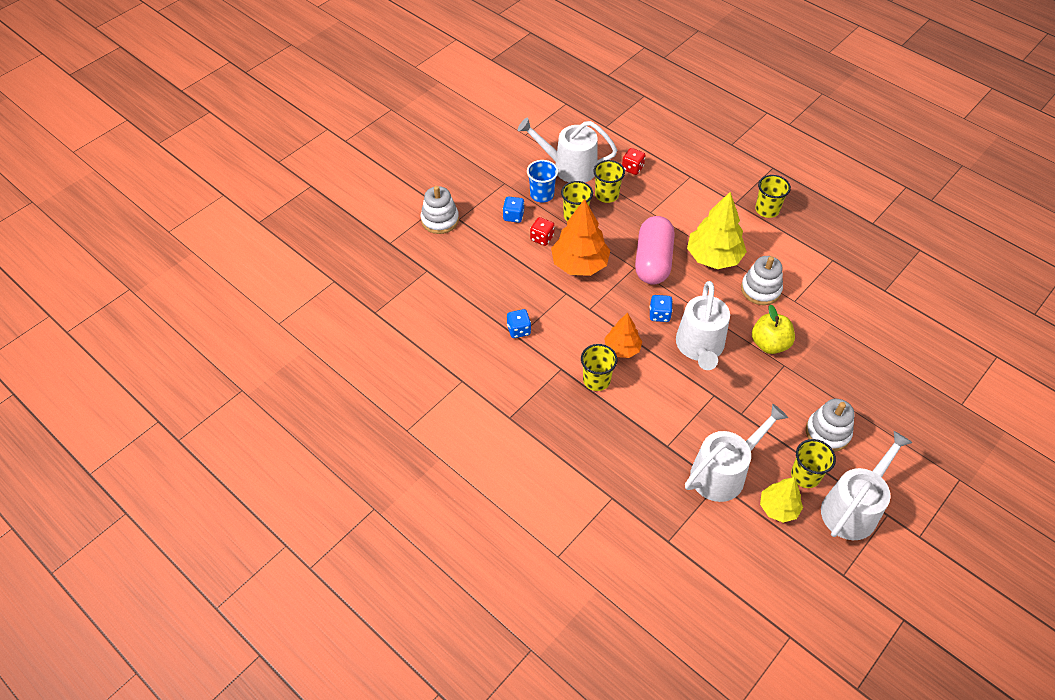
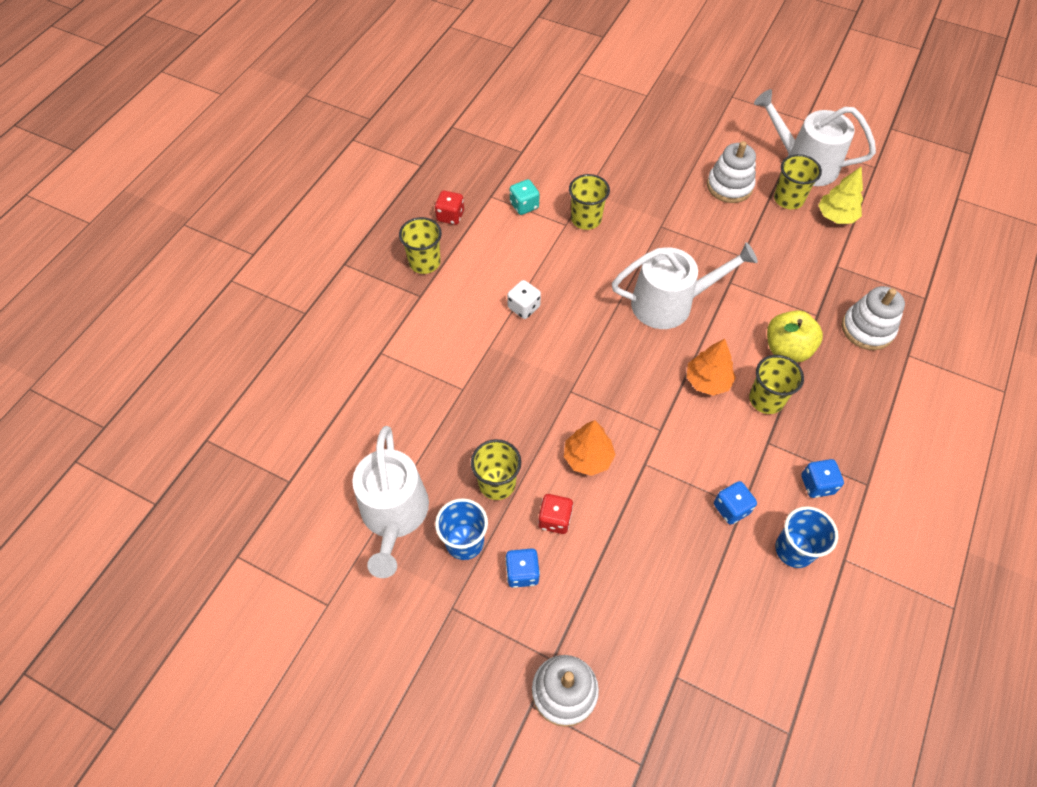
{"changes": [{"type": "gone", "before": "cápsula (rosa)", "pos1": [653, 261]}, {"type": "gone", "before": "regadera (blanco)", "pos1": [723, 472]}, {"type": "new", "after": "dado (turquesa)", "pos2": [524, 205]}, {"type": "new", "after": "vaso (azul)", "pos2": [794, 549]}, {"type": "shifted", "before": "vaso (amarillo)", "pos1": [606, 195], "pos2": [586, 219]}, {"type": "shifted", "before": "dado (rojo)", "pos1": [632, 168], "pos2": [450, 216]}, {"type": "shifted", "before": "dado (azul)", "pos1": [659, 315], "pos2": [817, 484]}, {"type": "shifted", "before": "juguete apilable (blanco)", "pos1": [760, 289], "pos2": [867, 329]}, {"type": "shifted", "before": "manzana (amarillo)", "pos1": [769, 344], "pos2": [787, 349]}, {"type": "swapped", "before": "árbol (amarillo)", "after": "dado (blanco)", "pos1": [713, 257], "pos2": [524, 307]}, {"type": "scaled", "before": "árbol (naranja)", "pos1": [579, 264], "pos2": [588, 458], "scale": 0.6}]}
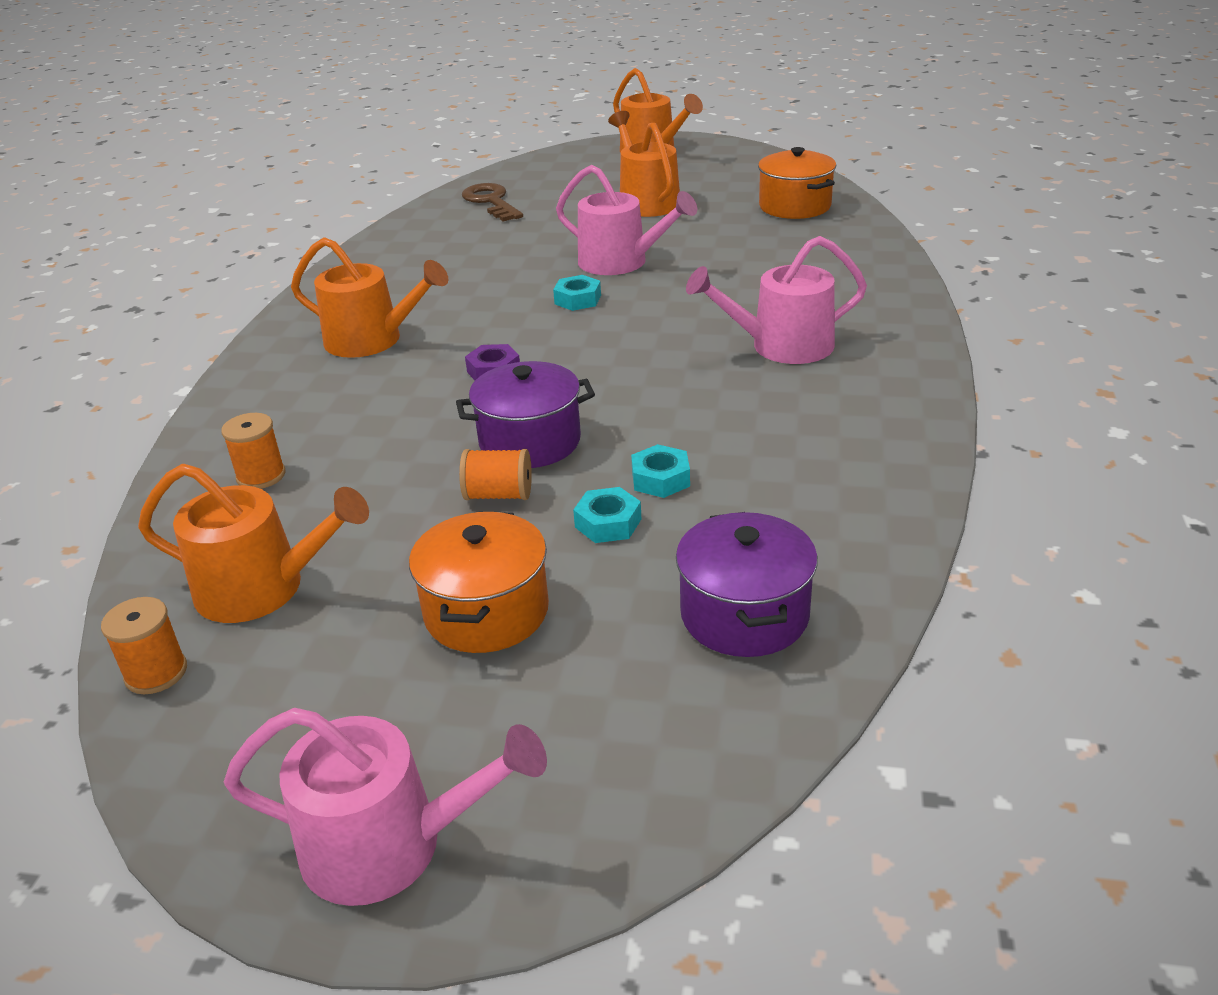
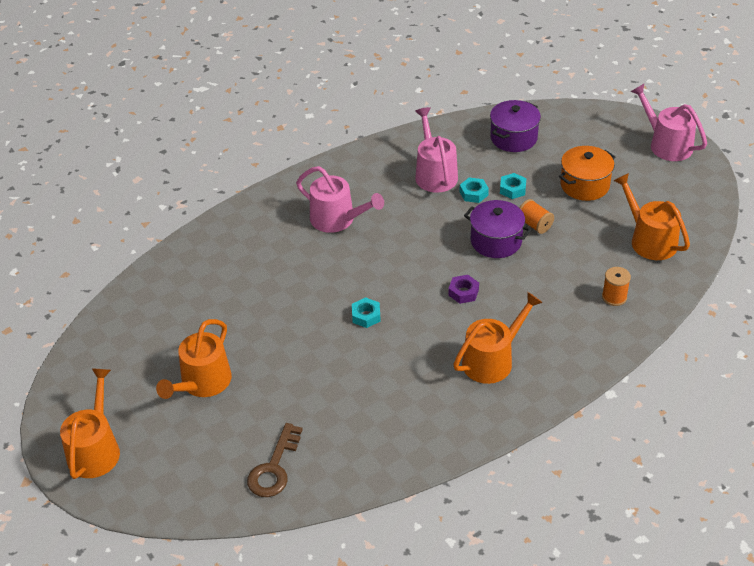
{"changes": [{"type": "gone", "before": "carrete (naranja)", "pos1": [156, 673]}, {"type": "gone", "before": "olla (naranja)", "pos1": [795, 206]}, {"type": "shifted", "before": "regadera (rosa)", "pos1": [620, 262], "pos2": [434, 174]}, {"type": "rotated", "before": "regadera (naranja)", "pos1": [372, 340], "pos2": [492, 360], "turn": 75}]}
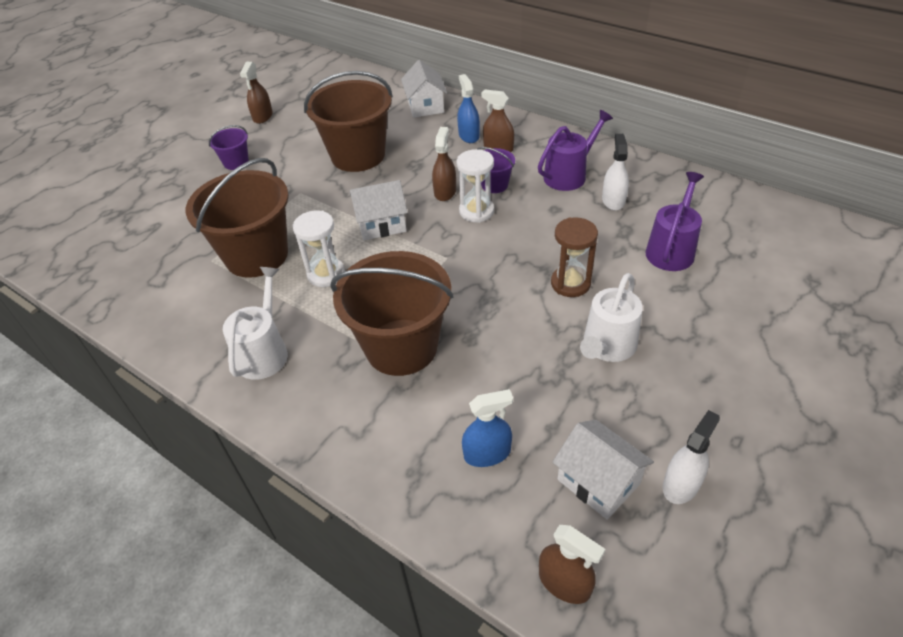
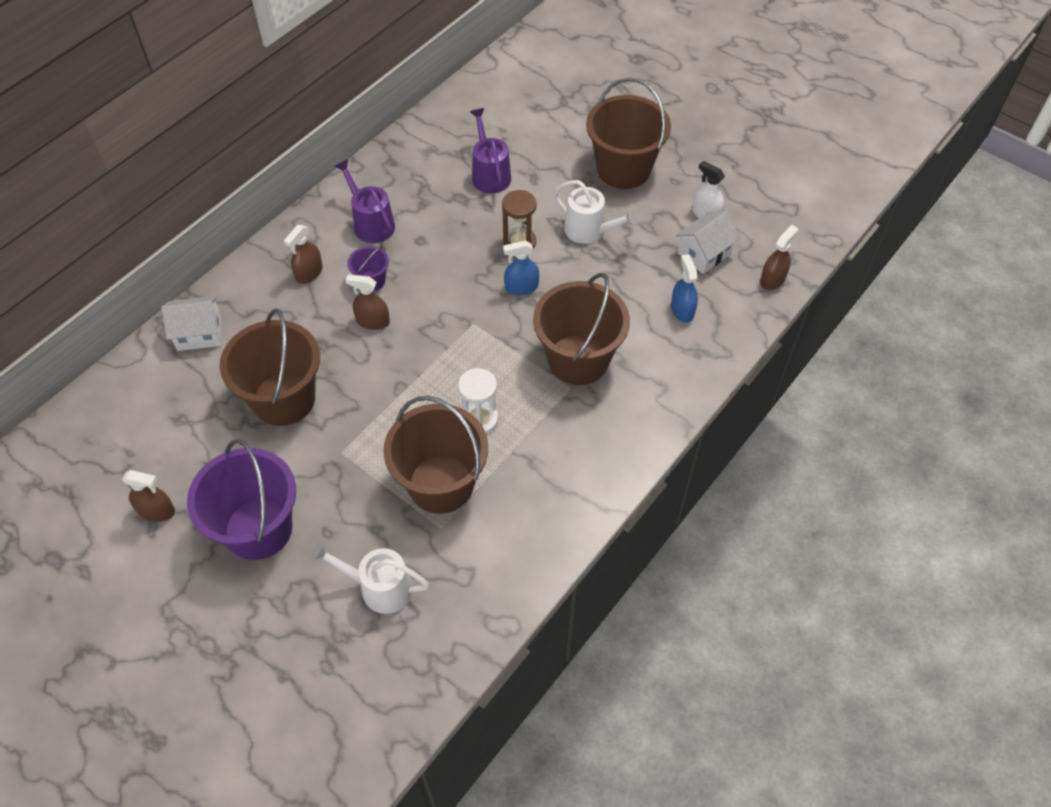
{"changes": [{"type": "gone", "before": "casa (blanco)", "pos1": [381, 224]}, {"type": "gone", "before": "reloj de arena (blanco)", "pos1": [476, 211]}, {"type": "gone", "before": "pulverizador (blanco)", "pos1": [613, 200]}, {"type": "new", "after": "balde (marrón)", "pos2": [623, 169]}, {"type": "shifted", "before": "regadera (blanco)", "pos1": [264, 352], "pos2": [380, 588]}, {"type": "shifted", "before": "pulverizador (azul)", "pos1": [469, 135], "pos2": [521, 287]}, {"type": "rotated", "before": "regadera (morado)", "pos1": [671, 250], "pos2": [490, 174], "turn": 45}, {"type": "scaled", "before": "balde (morado)", "pos1": [236, 162], "pos2": [258, 529], "scale": 2.16}]}
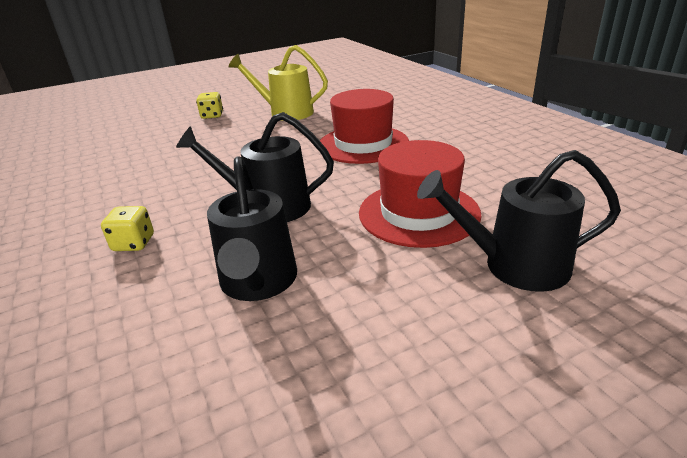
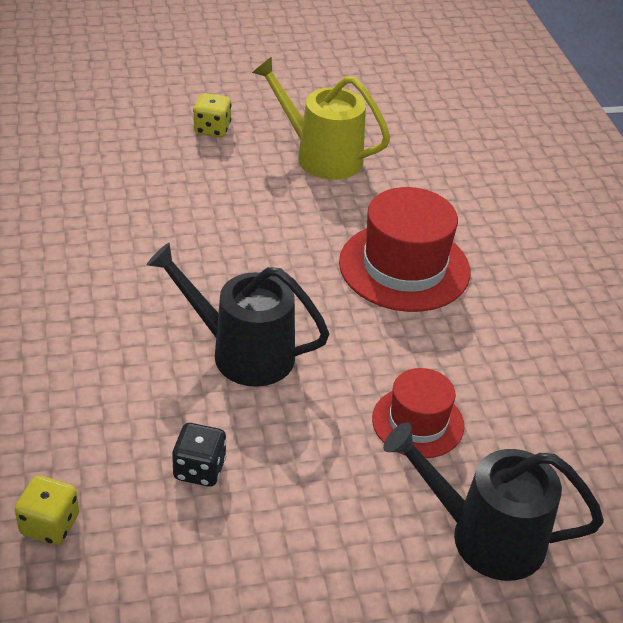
{"changes": [{"type": "shifted", "before": "dado (amarillo)", "pos1": [133, 243], "pos2": [50, 525]}, {"type": "swapped", "before": "regadera (negro)", "after": "dado (negro)", "pos1": [258, 283], "pos2": [199, 469]}, {"type": "scaled", "before": "sombrero (rojo)", "pos1": [418, 213], "pos2": [418, 422], "scale": 0.61}]}
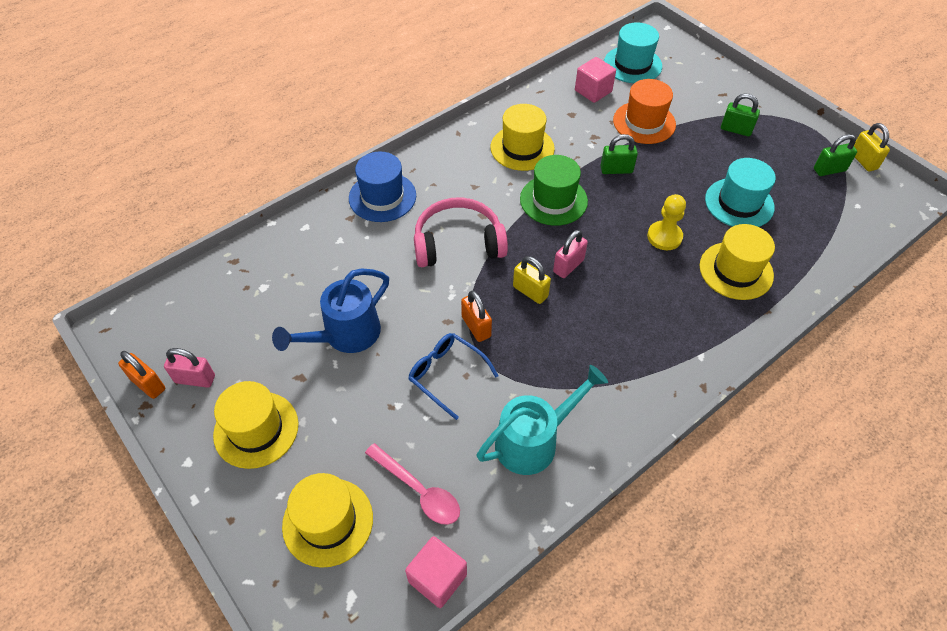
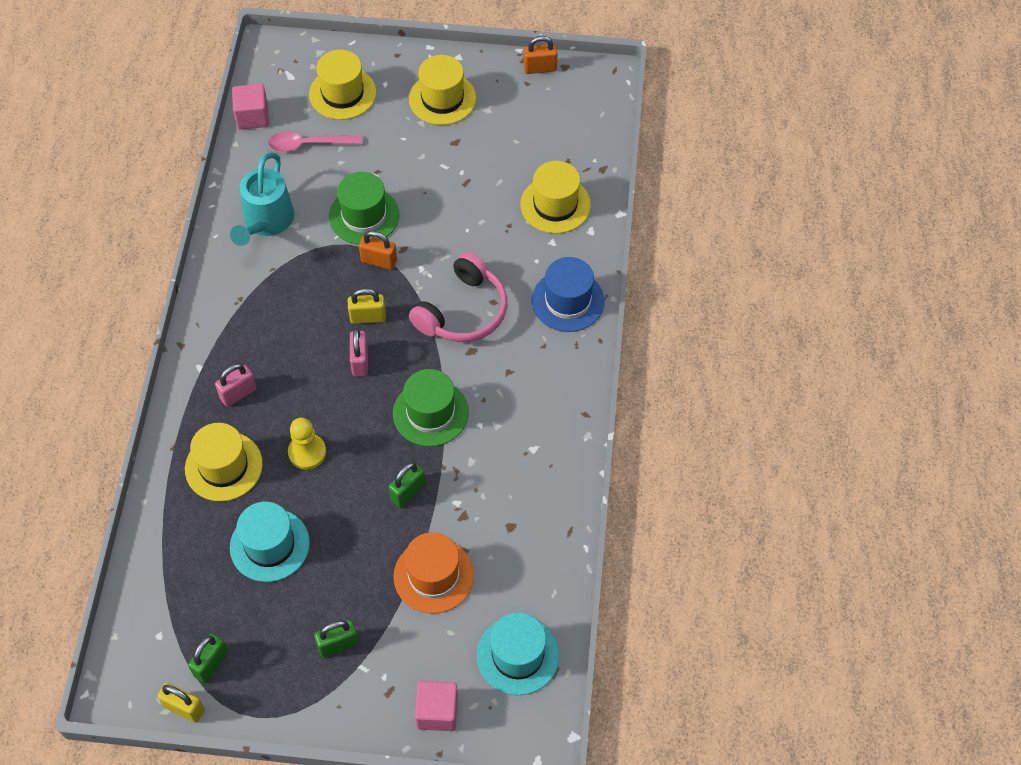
{"changes": [{"type": "gone", "before": "regadera (azul)", "pos1": [345, 335]}, {"type": "shifted", "before": "candado (rosa)", "pos1": [195, 379], "pos2": [238, 393]}, {"type": "shifted", "before": "sombrero (amarillo)", "pos1": [522, 148], "pos2": [555, 205]}, {"type": "shifted", "before": "cubo (rosa)", "pos1": [593, 91], "pos2": [437, 712]}, {"type": "swapped", "before": "gafas (azul)", "after": "sombrero (verde)", "pos1": [446, 375], "pos2": [364, 216]}]}
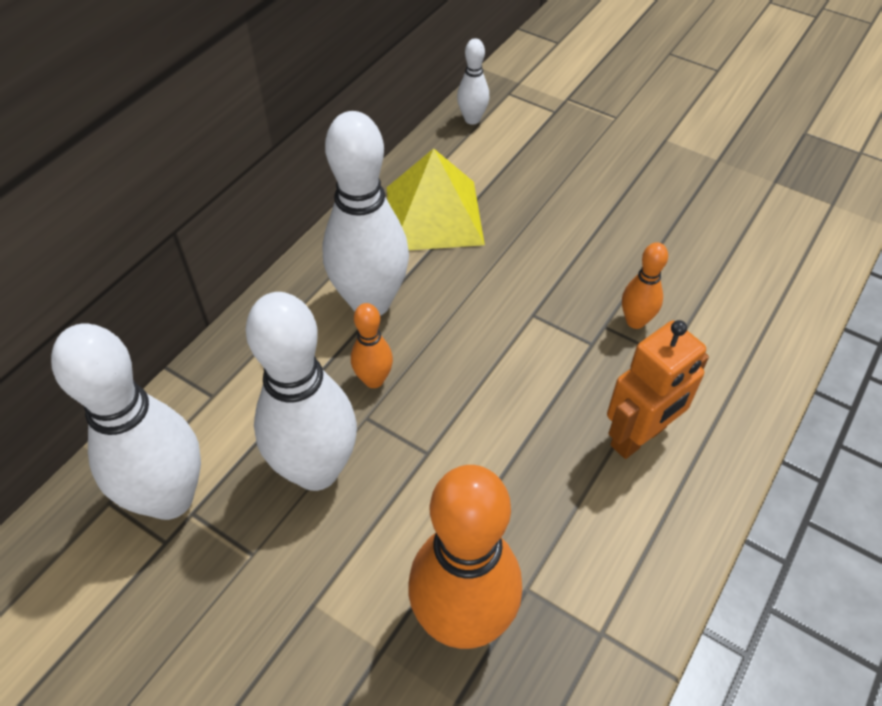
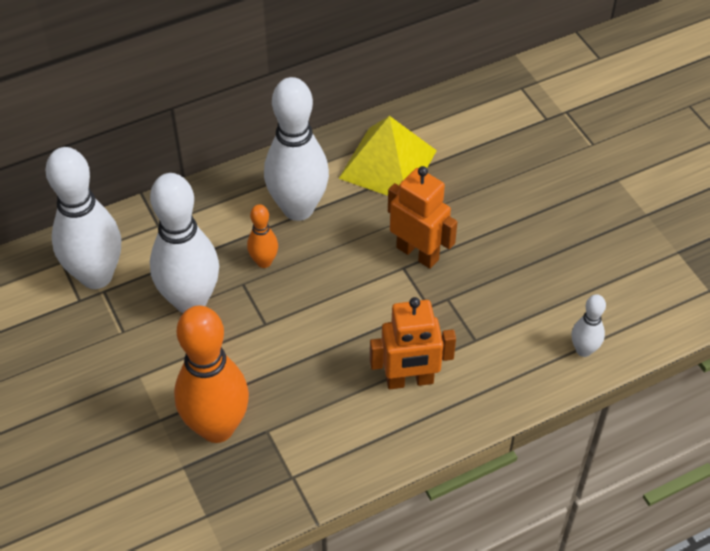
{"changes": [{"type": "gone", "before": "bolo (naranja)", "pos1": [635, 321]}, {"type": "new", "after": "robot (naranja)", "pos2": [417, 253]}, {"type": "shifted", "before": "bolo (blanco)", "pos1": [472, 119], "pos2": [583, 350]}]}
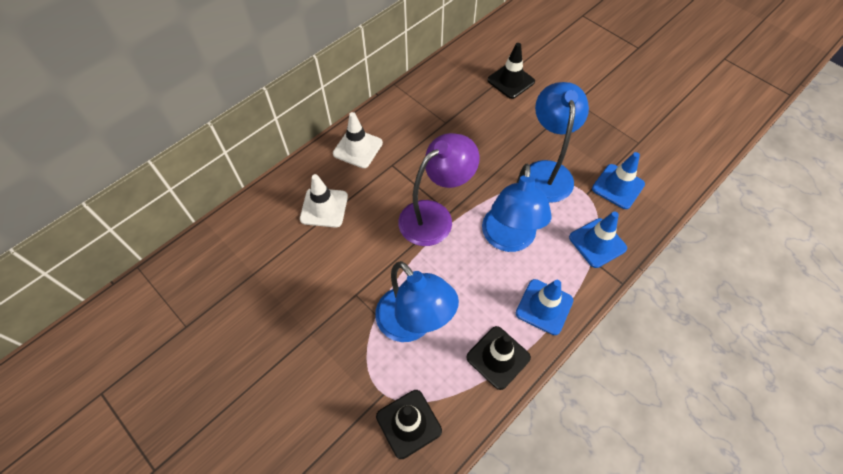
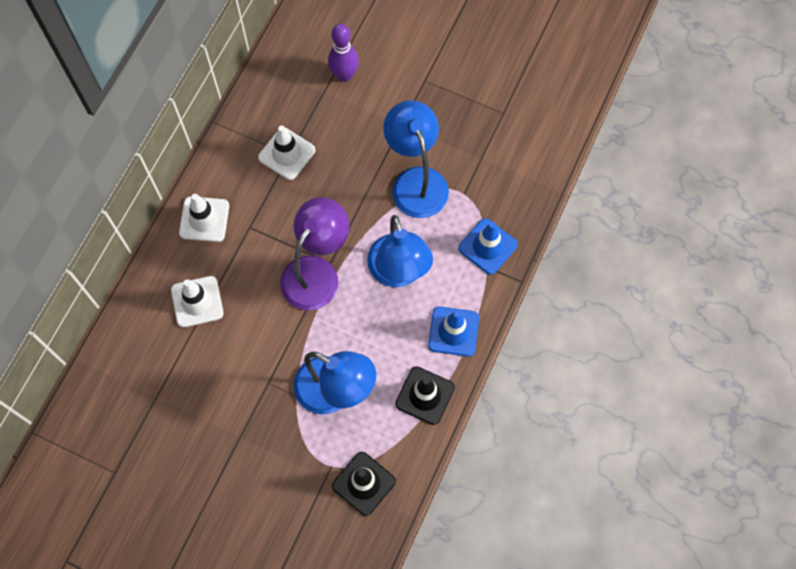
{"changes": [{"type": "gone", "before": "cono de tráfico (azul)", "pos1": [618, 186]}, {"type": "new", "after": "cono de tráfico (blanco)", "pos2": [287, 154]}, {"type": "swapped", "before": "cono de tráfico (negro)", "after": "bolo (morado)", "pos1": [511, 81], "pos2": [344, 75]}]}
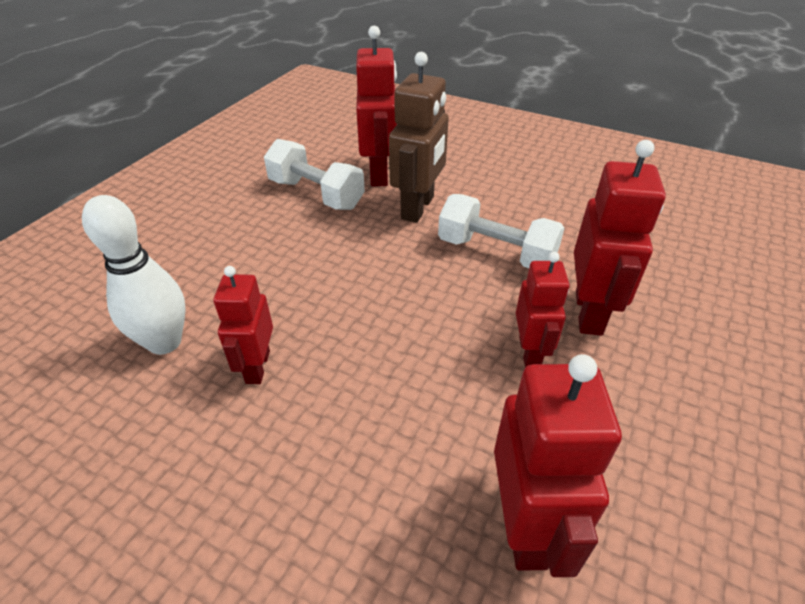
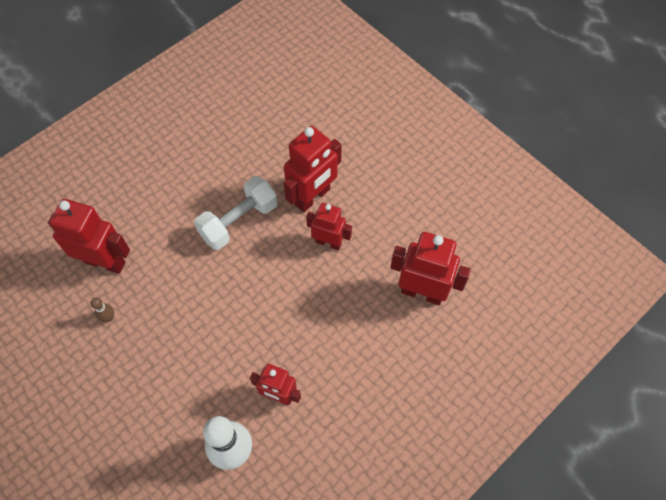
{"changes": [{"type": "gone", "before": "robot (marrón)", "pos1": [418, 208]}, {"type": "swapped", "before": "mancuerna (blanco)", "after": "bolo (marrón)", "pos1": [316, 194], "pos2": [108, 317]}, {"type": "rotated", "before": "robot (rojo)", "pos1": [589, 312], "pos2": [313, 197], "turn": 105}]}
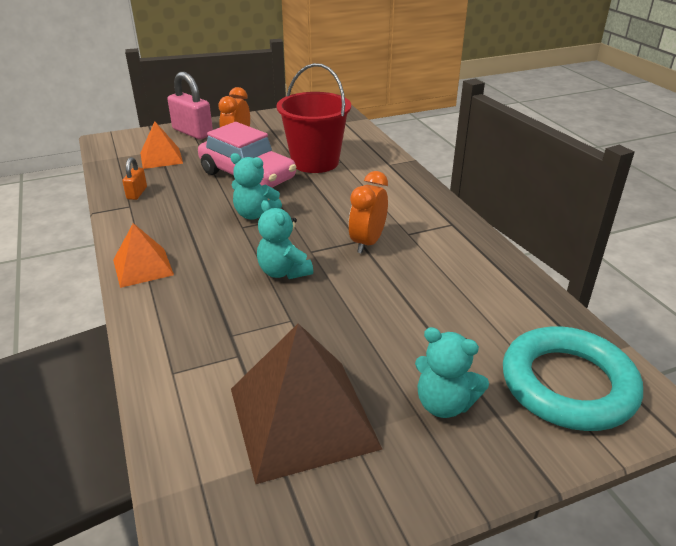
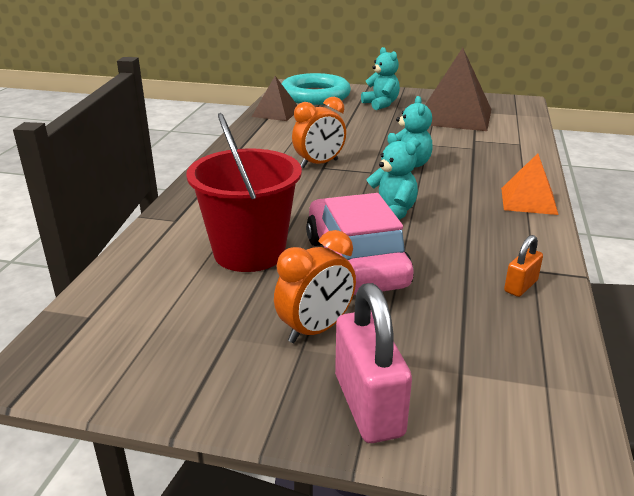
{"changes": [{"type": "gone", "before": "pirámide (naranja)", "pos1": [161, 158]}, {"type": "new", "after": "pirámide (marrón)", "pos2": [276, 113]}]}
